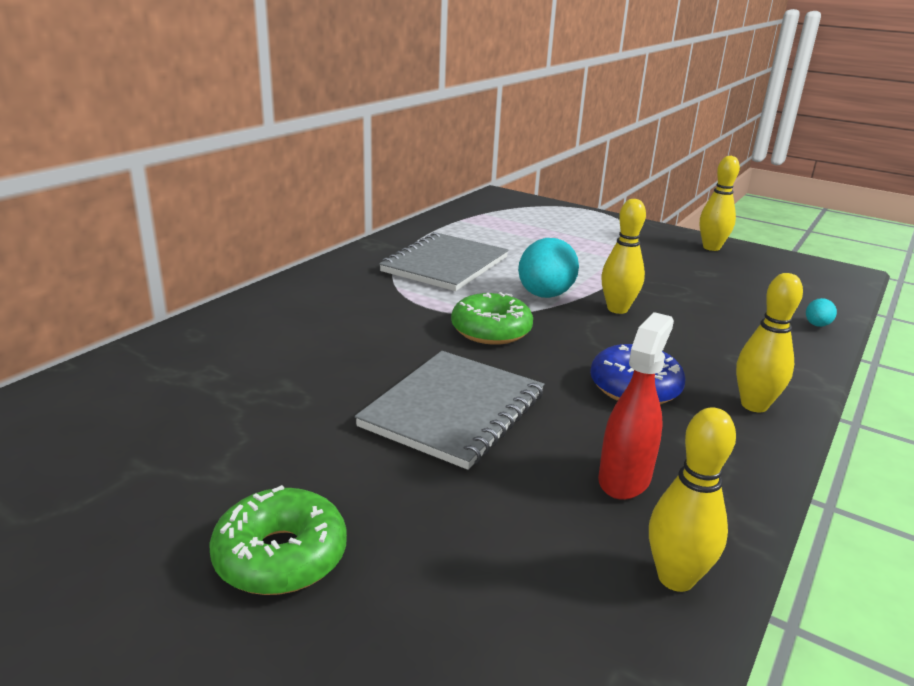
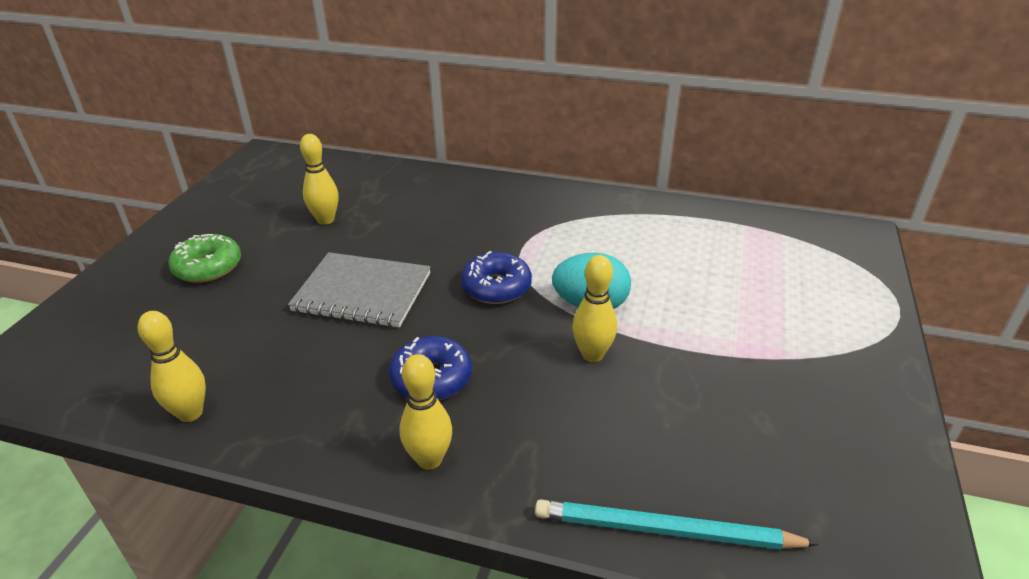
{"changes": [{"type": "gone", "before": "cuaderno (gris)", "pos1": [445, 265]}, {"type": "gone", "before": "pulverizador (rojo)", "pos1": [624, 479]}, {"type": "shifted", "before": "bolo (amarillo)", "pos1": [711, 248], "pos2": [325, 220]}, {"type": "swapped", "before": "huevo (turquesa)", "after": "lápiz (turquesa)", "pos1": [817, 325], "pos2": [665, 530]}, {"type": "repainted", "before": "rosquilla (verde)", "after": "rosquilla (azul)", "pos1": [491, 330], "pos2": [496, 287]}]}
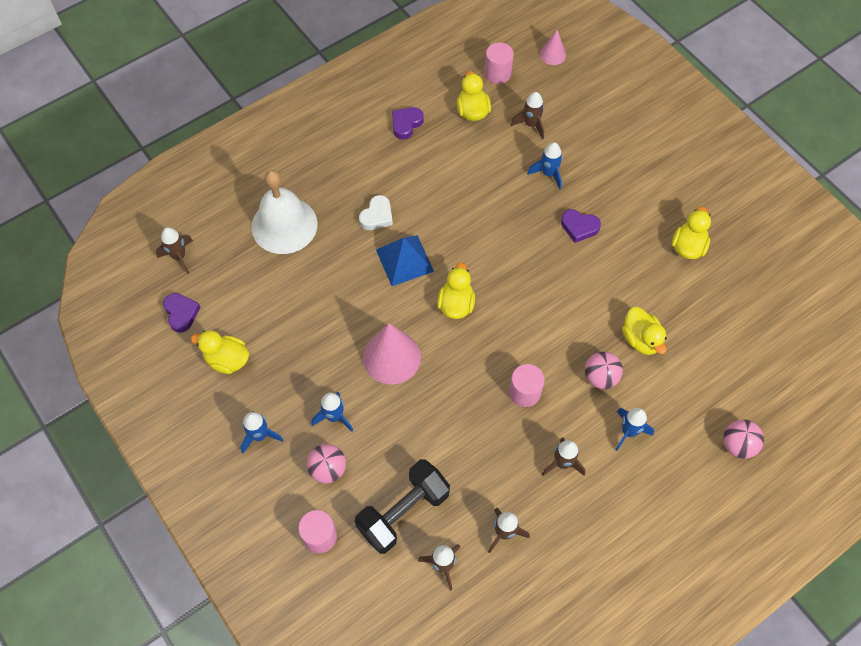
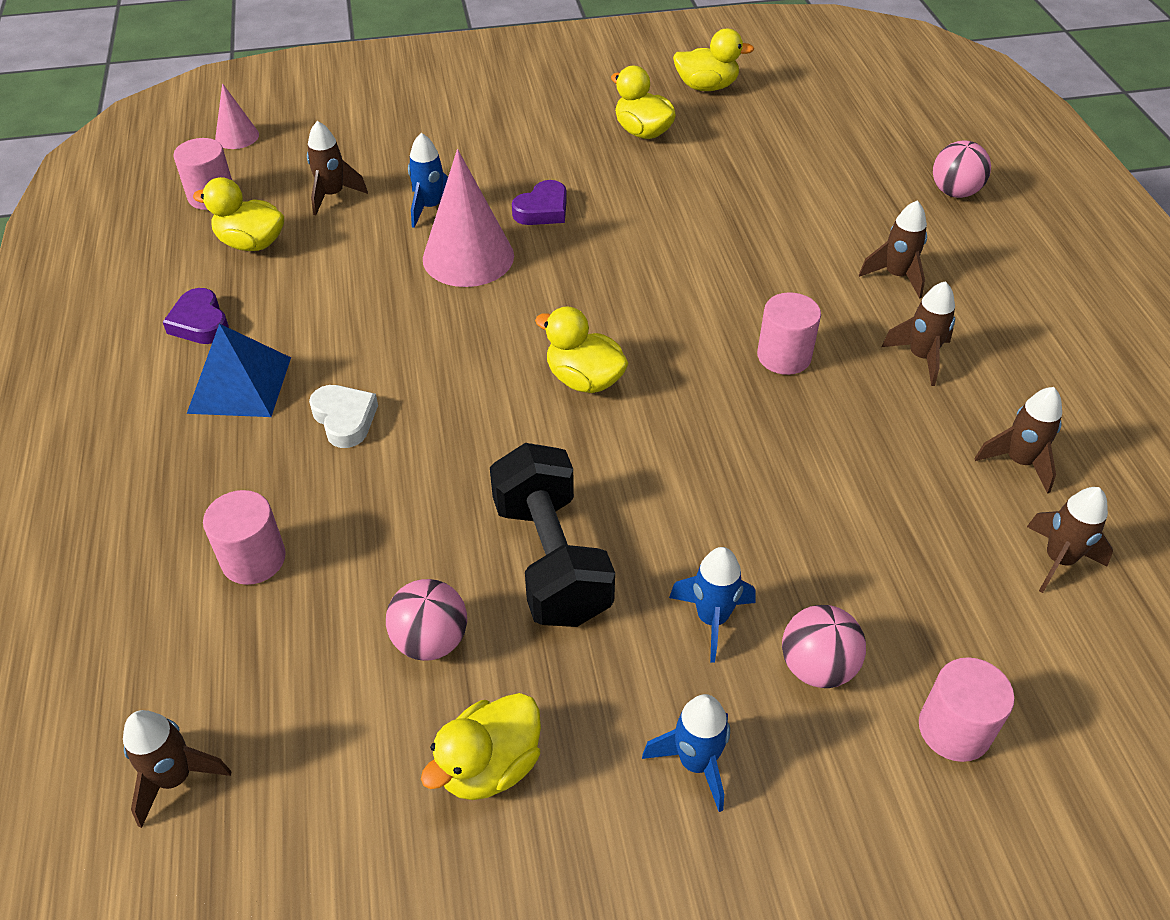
{"changes": [{"type": "gone", "before": "corazón (morado)", "pos1": [181, 313]}, {"type": "shifted", "before": "mancuerna (negro)", "pos1": [403, 512], "pos2": [551, 560]}, {"type": "shifted", "before": "cono (rosa)", "pos1": [391, 357], "pos2": [468, 257]}, {"type": "shifted", "before": "pirámide (azul)", "pos1": [404, 260], "pos2": [239, 385]}, {"type": "shifted", "before": "pelota (rosa)", "pos1": [600, 377], "pos2": [430, 640]}, {"type": "shifted", "before": "pato (amarillo)", "pos1": [641, 339], "pos2": [706, 87]}, {"type": "swapped", "before": "campana (blanco)", "after": "cilindro (rosa)", "pos1": [284, 225], "pos2": [253, 559]}, {"type": "repainted", "before": "cohete (azul)", "after": "cohete (marrón)", "pos1": [628, 431], "pos2": [896, 276]}]}
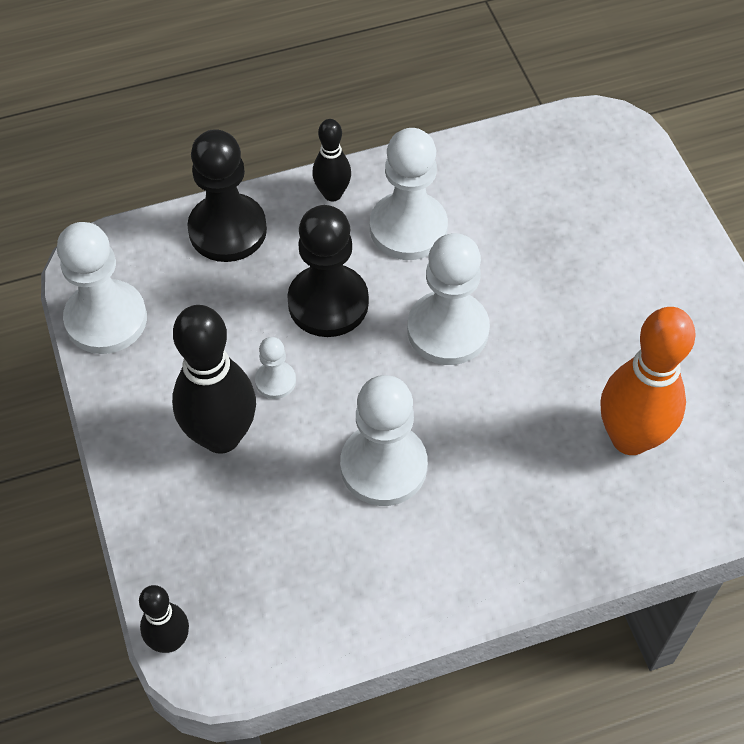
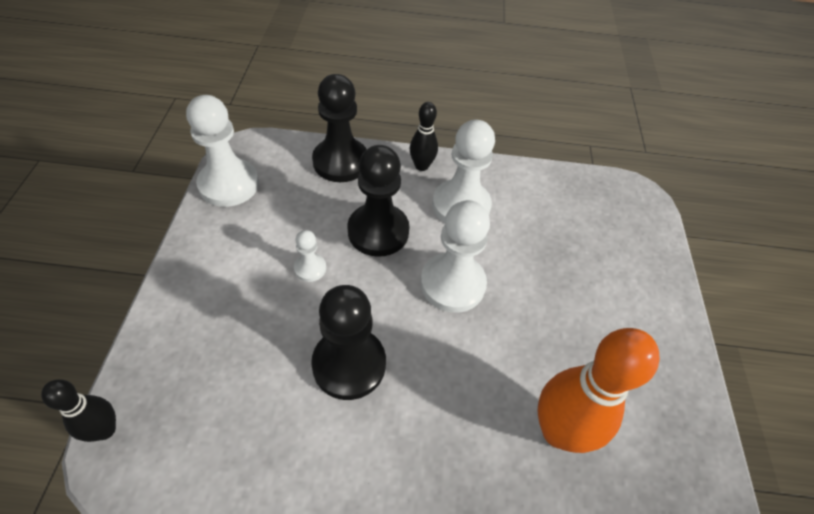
{"changes": [{"type": "gone", "before": "bolo (negro)", "pos1": [221, 436]}, {"type": "repainted", "before": "peón (blanco)", "after": "peón (negro)", "pos1": [383, 466], "pos2": [349, 364]}]}
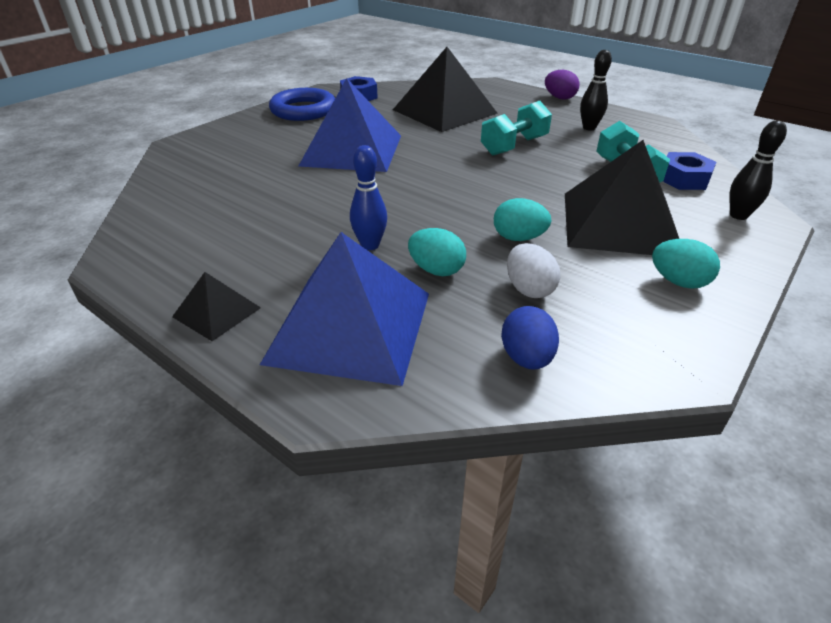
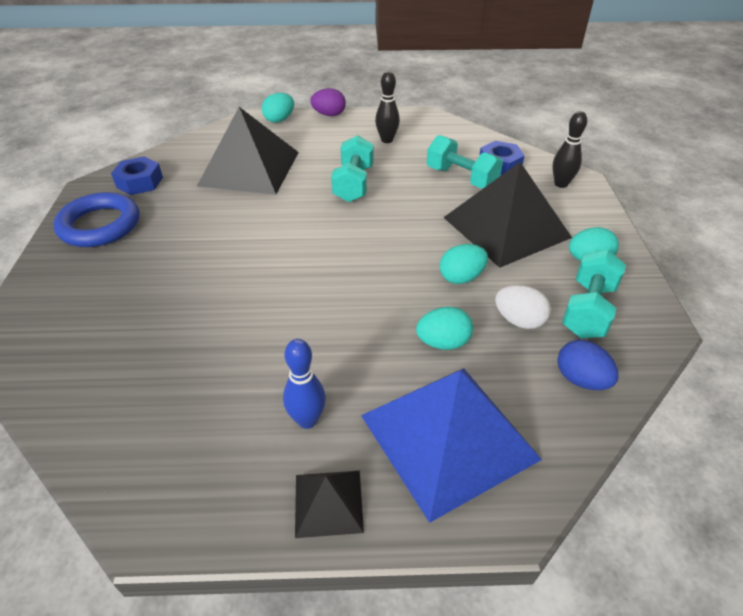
{"changes": [{"type": "gone", "before": "pirámide (azul)", "pos1": [352, 150]}, {"type": "new", "after": "huevo (turquesa)", "pos2": [279, 120]}, {"type": "new", "after": "mancuerna (turquesa)", "pos2": [587, 310]}, {"type": "shifted", "before": "bolo (azul)", "pos1": [370, 245], "pos2": [307, 420]}]}
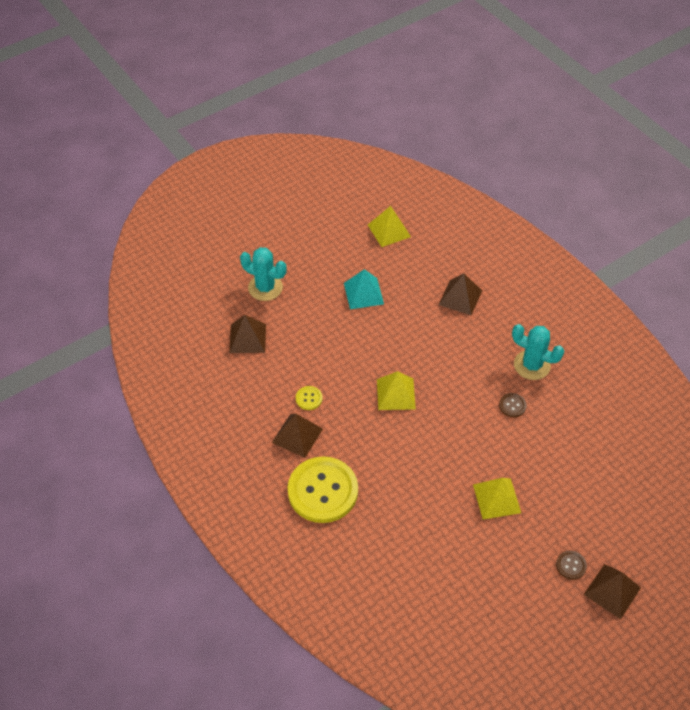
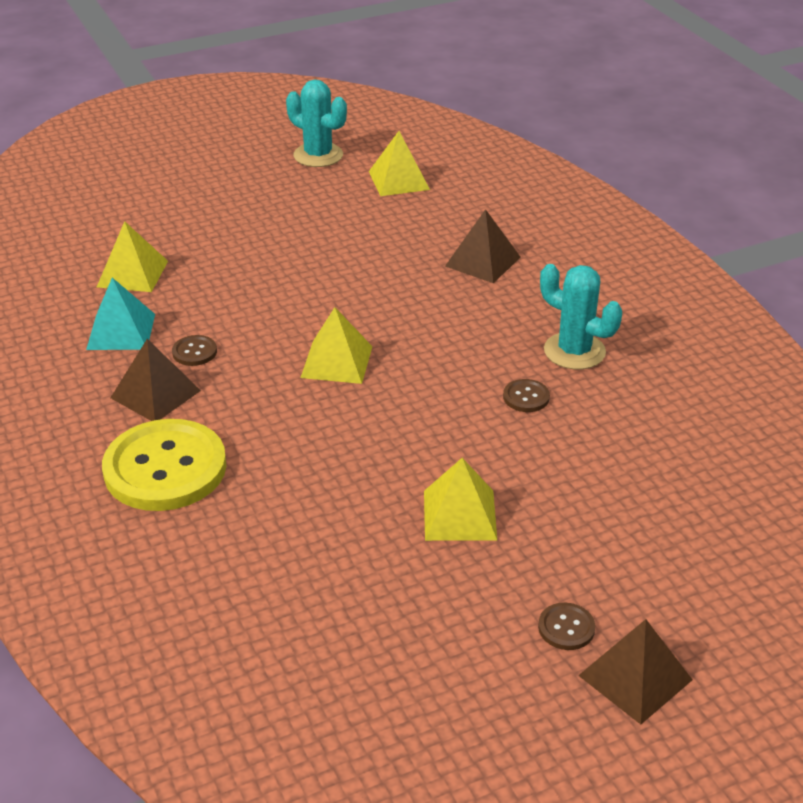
{"changes": [{"type": "shifted", "before": "cactus (turquesa)", "pos1": [265, 288], "pos2": [318, 155]}, {"type": "shifted", "before": "pirámide (turquesa)", "pos1": [363, 293], "pos2": [121, 331]}, {"type": "repainted", "before": "pirámide (marrón)", "after": "pirámide (amarillo)", "pos1": [247, 338], "pos2": [132, 273]}, {"type": "repainted", "before": "botón (amarillo)", "after": "botón (marrón)", "pos1": [309, 398], "pos2": [194, 352]}]}
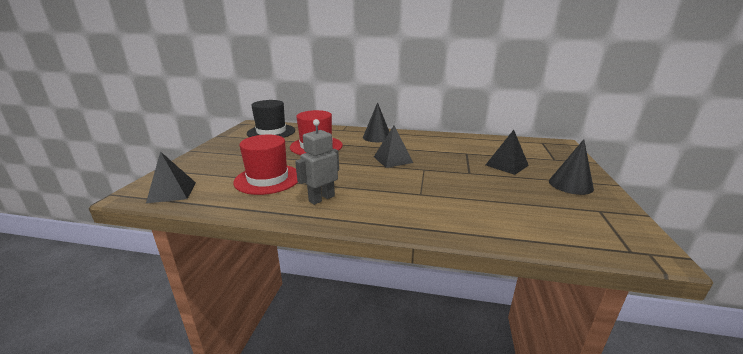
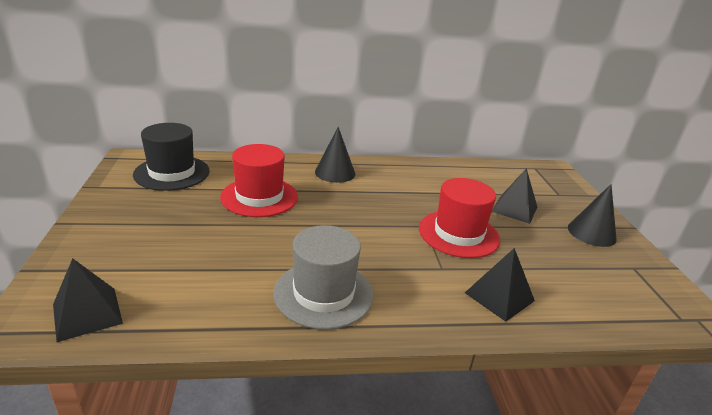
{"changes": [{"type": "shifted", "before": "sombrero (rojo)", "pos1": [268, 179], "pos2": [458, 234]}, {"type": "shifted", "before": "pirámide (negro)", "pos1": [393, 159], "pos2": [499, 296]}, {"type": "swapped", "before": "robot (gris)", "after": "sombrero (gris)", "pos1": [321, 198], "pos2": [323, 293]}]}
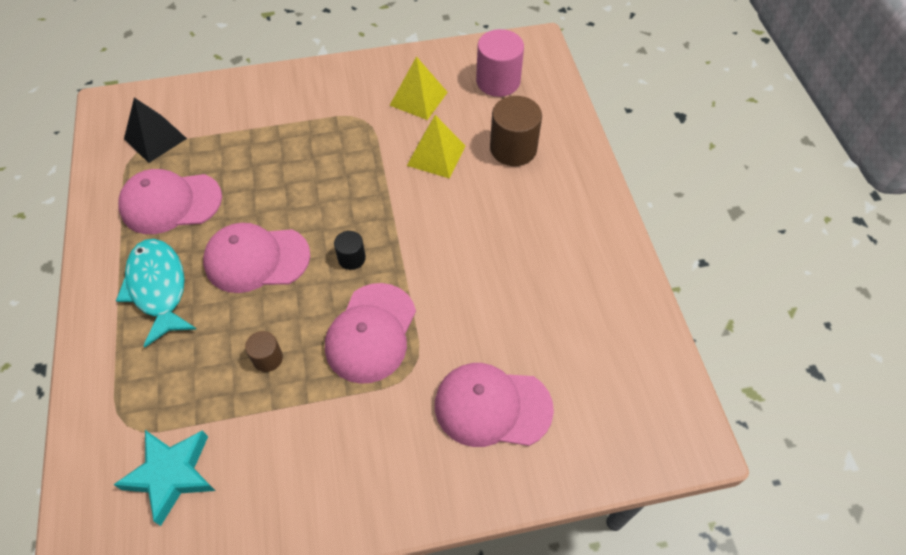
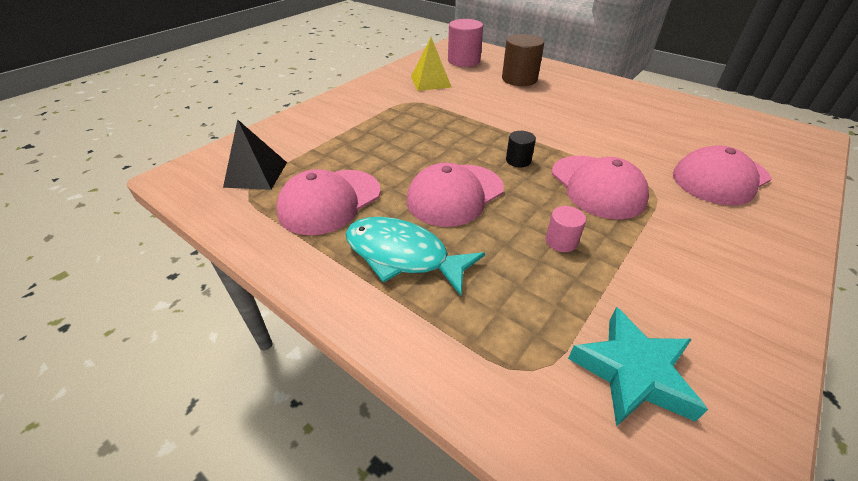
{"changes": [{"type": "gone", "before": "pirámide (amarillo)", "pos1": [436, 155]}, {"type": "repainted", "before": "cilindro (marrón)", "after": "cilindro (rosa)", "pos1": [267, 358], "pos2": [561, 241]}]}
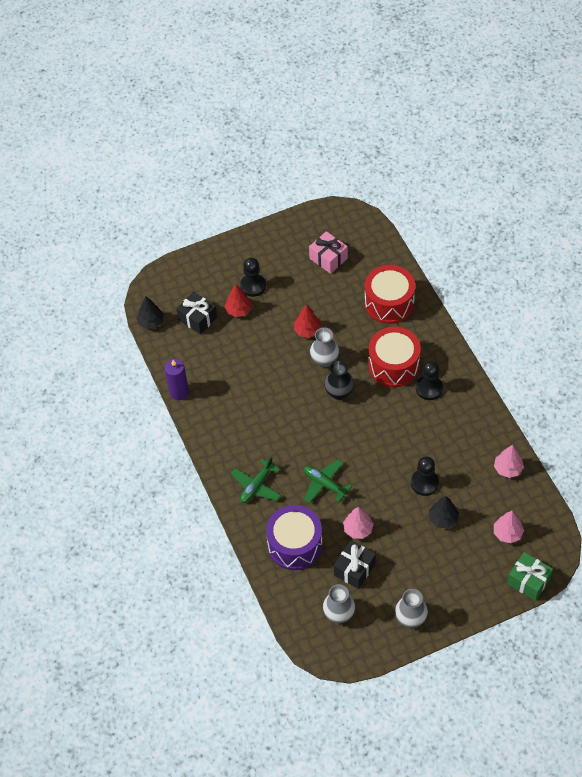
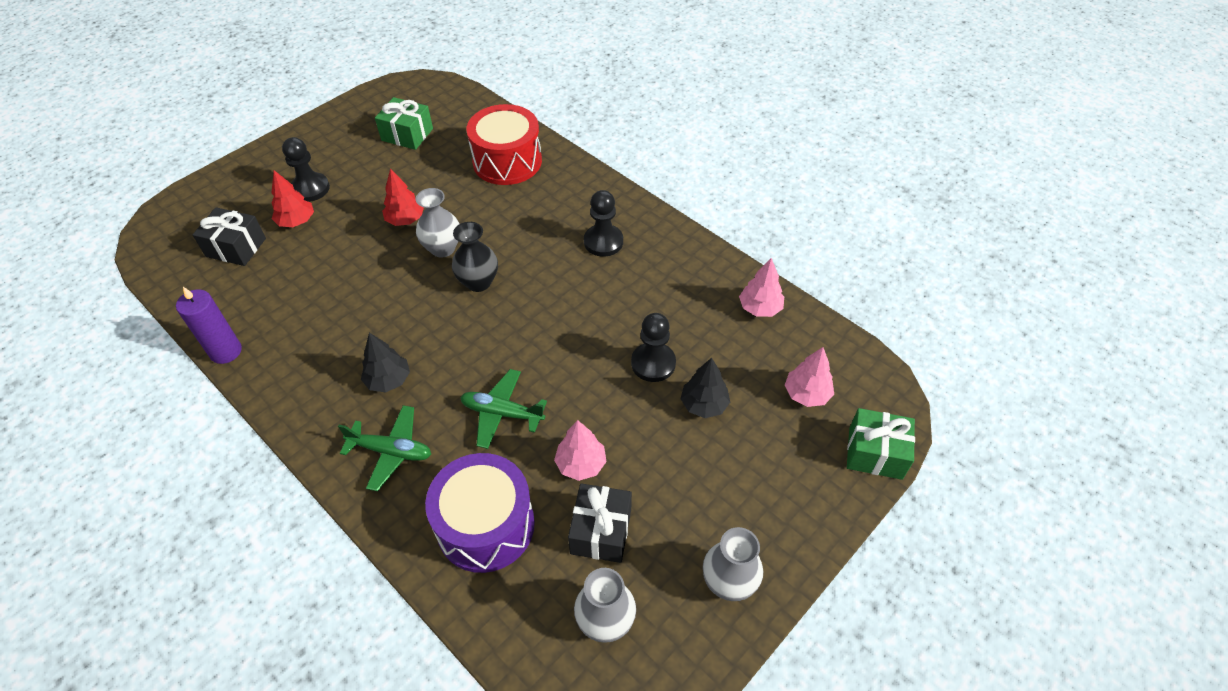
{"changes": [{"type": "gone", "before": "tambor (rojo)", "pos1": [393, 365]}, {"type": "shifted", "before": "árbol (negro)", "pos1": [151, 322], "pos2": [388, 380]}, {"type": "repainted", "before": "regalo (rosa)", "after": "regalo (verde)", "pos1": [328, 258], "pos2": [407, 134]}, {"type": "rotated", "before": "avión (verde)", "pos1": [256, 486], "pos2": [391, 451], "turn": -90}]}
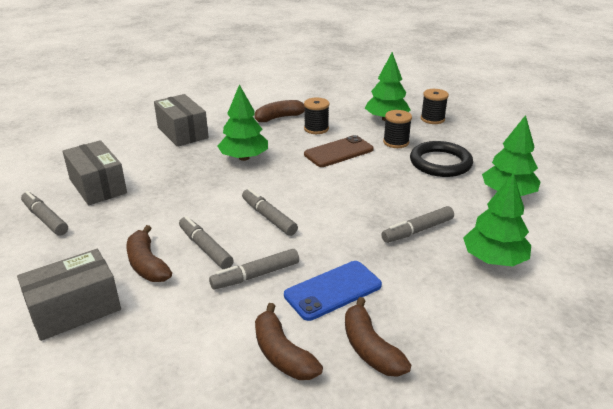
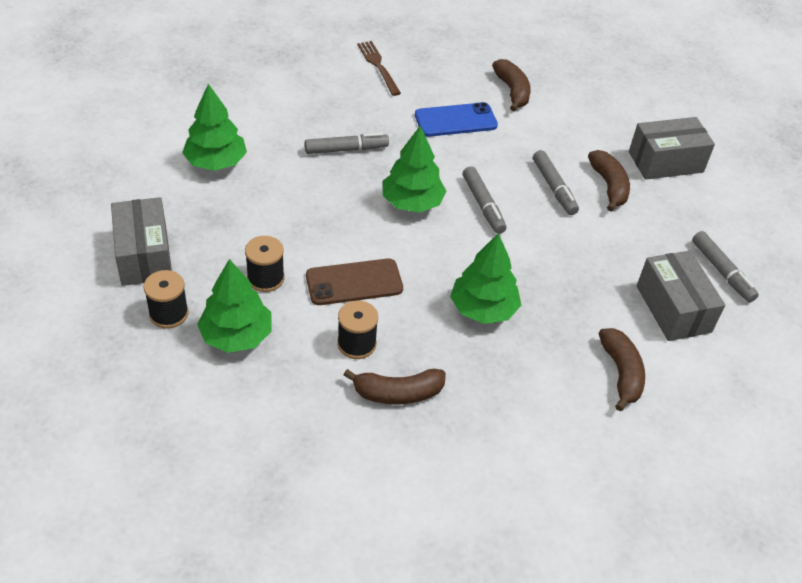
{"changes": [{"type": "gone", "before": "rotulador (gris)", "pos1": [255, 275]}, {"type": "gone", "before": "anillo (negro)", "pos1": [440, 163]}, {"type": "new", "after": "tenedor (marrón)", "pos2": [378, 66]}, {"type": "shifted", "before": "caja (gris)", "pos1": [182, 132], "pos2": [144, 255]}, {"type": "shifted", "before": "plátano (marrón)", "pos1": [370, 348], "pos2": [621, 373]}, {"type": "shifted", "before": "árbol (verde)", "pos1": [494, 259], "pos2": [412, 202]}]}
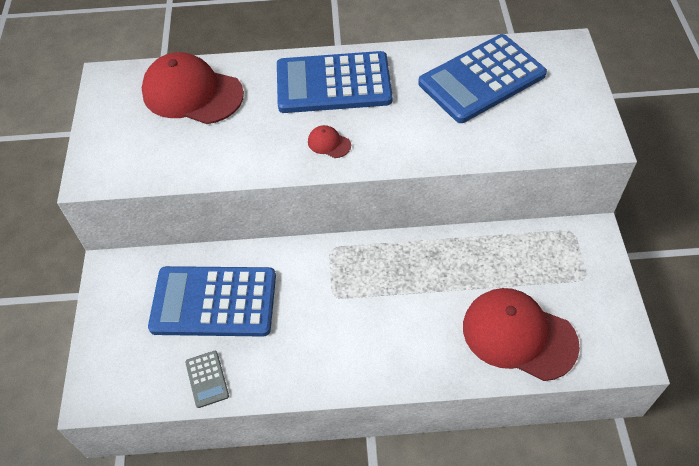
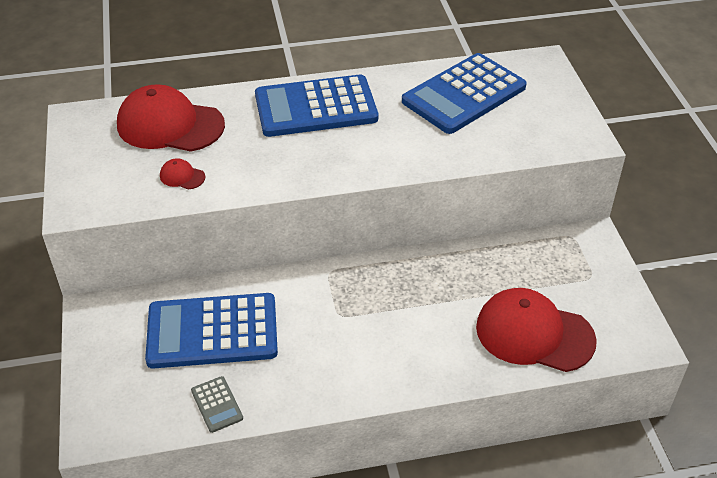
{"changes": [{"type": "shifted", "before": "gorra (rojo)", "pos1": [329, 143], "pos2": [182, 176]}]}
